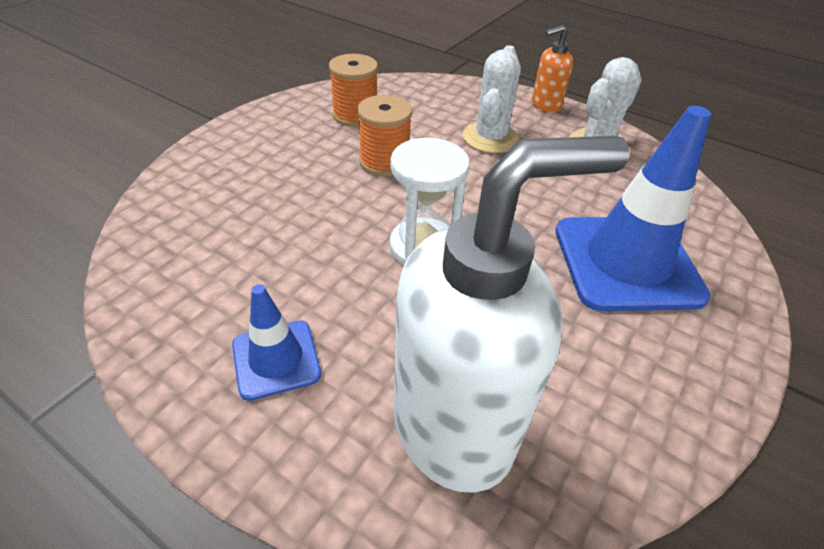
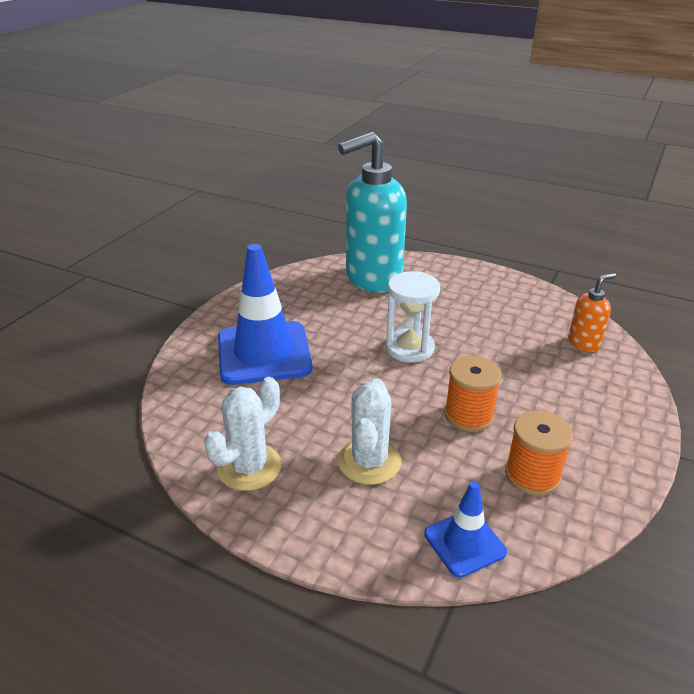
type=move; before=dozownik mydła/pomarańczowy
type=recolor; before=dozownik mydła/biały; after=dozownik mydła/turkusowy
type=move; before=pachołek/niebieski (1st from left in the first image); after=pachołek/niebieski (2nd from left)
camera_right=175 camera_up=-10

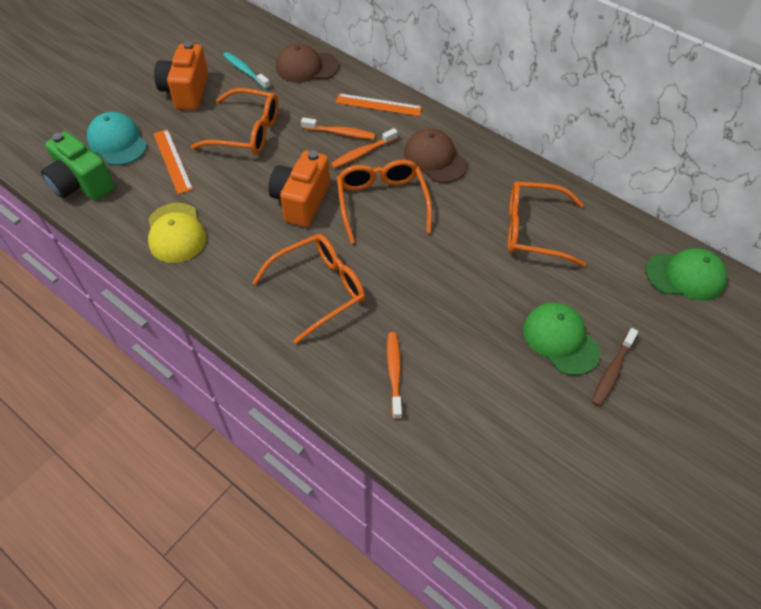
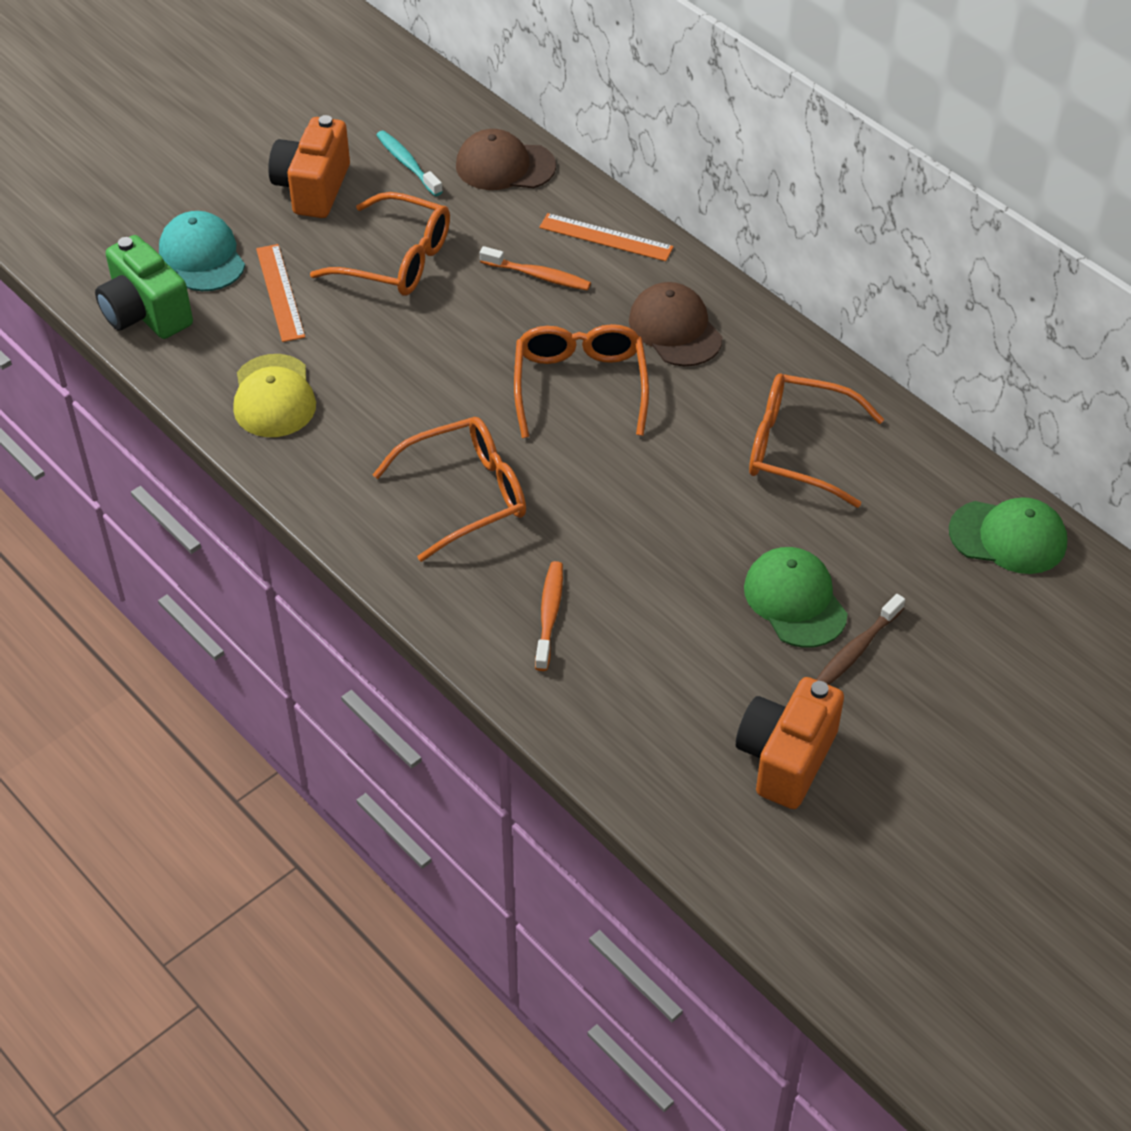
type=delete; before=szczoteczka do zębów/pomarańczowy (2nd from left)
type=move; before=aparat fotograficzny/pomarańczowy (2nd from left)
camera_right=10 camera_up=-5

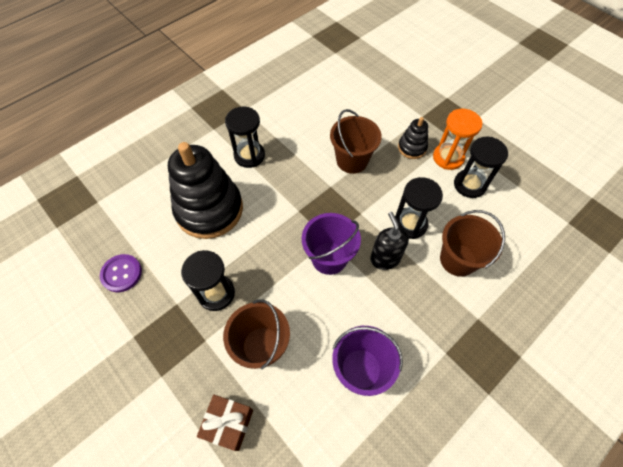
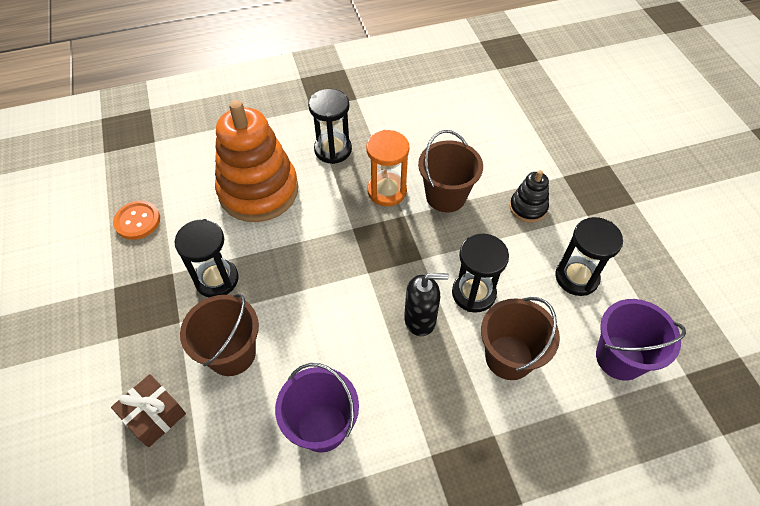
type=move; before=klepsydra/pomarańczowy
type=recolor; before=zabawka nakładanka/czarny (1st from left); after=zabawka nakładanka/pomarańczowy
type=rotate; before=dozownik mydła/czarny; turn=75
type=move; before=wiadro/fioletowy (1st from left in the first image); after=wiadro/fioletowy (2nd from left)
type=recolor; before=guzik/fioletowy; after=guzik/pomarańczowy
camera_right=25 camera_up=-5

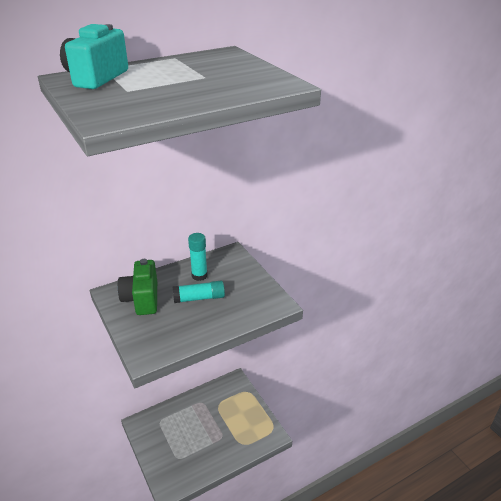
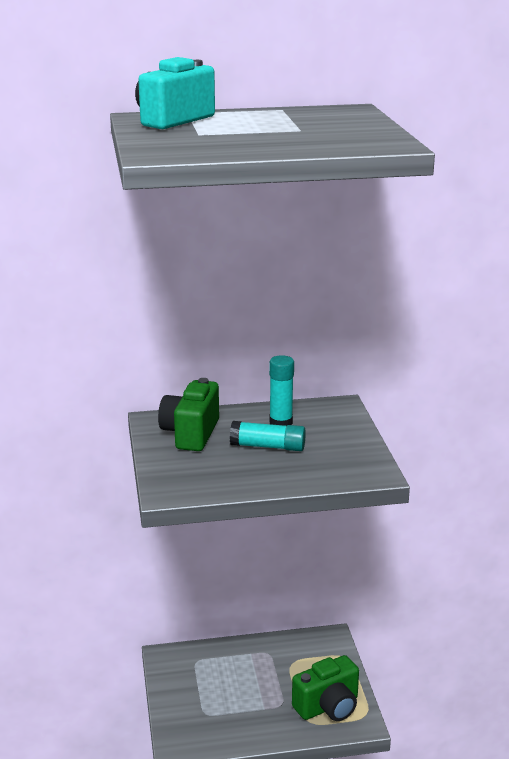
type=insert; after=aparat fotograficzny/zielony (2nd from left)
camera_right=20 camera_up=-10

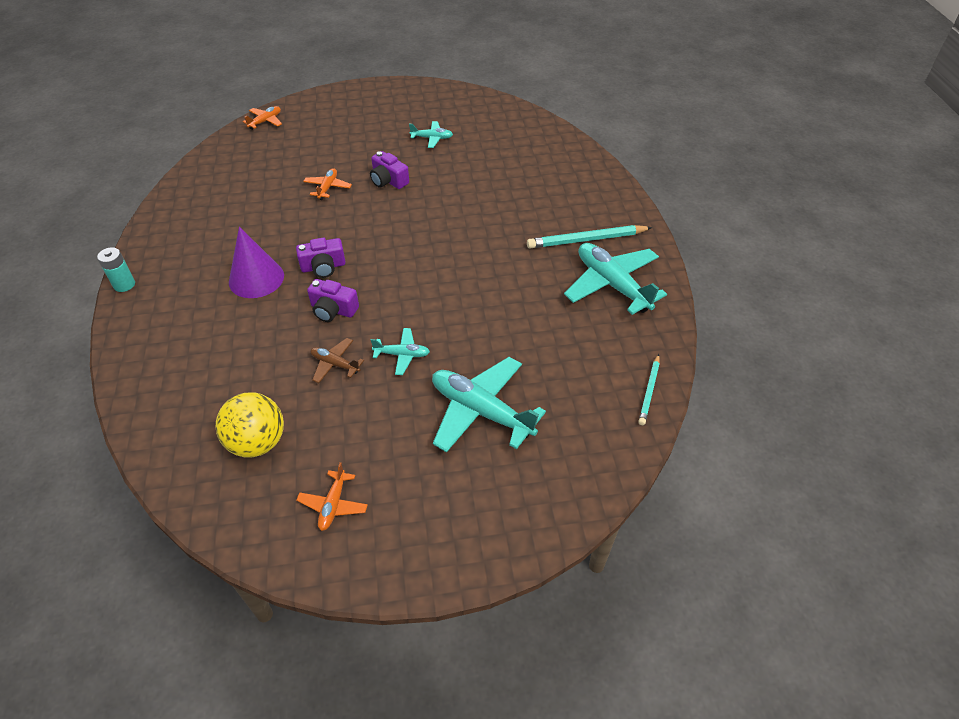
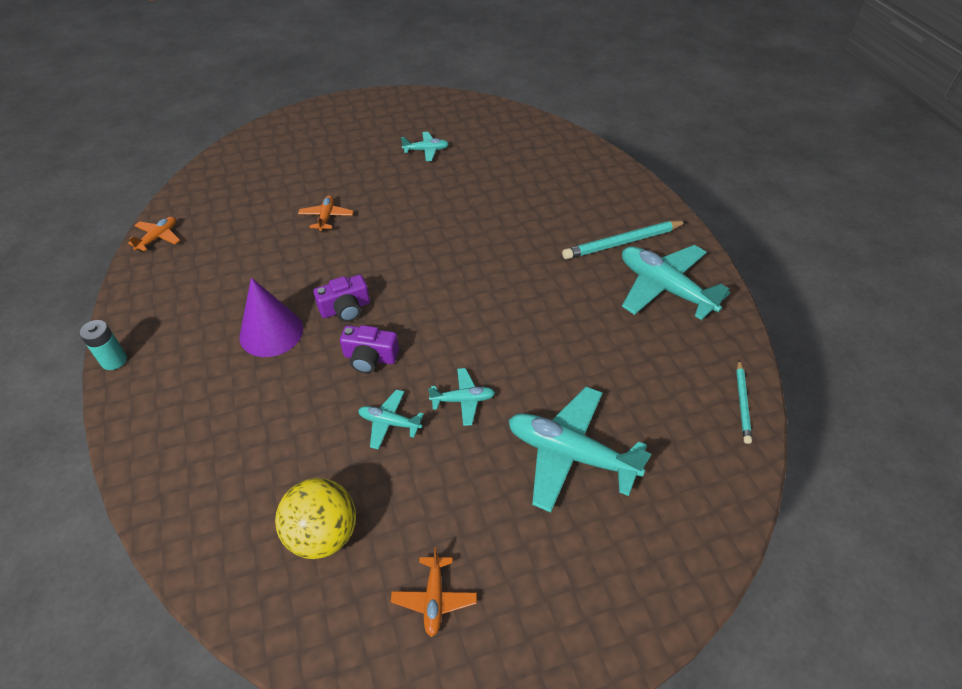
type=move; before=samolot/pomarańczowy (1st from left)
type=delete; before=aparat fotograficzny/fioletowy (3rd from left)
type=recolor; before=samolot/brązowy; after=samolot/turkusowy (1st from left)
camera_right=-10 camera_up=0

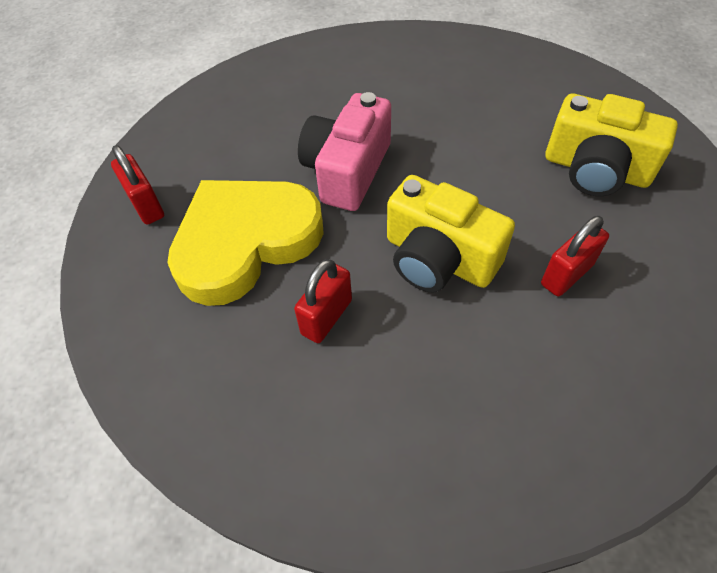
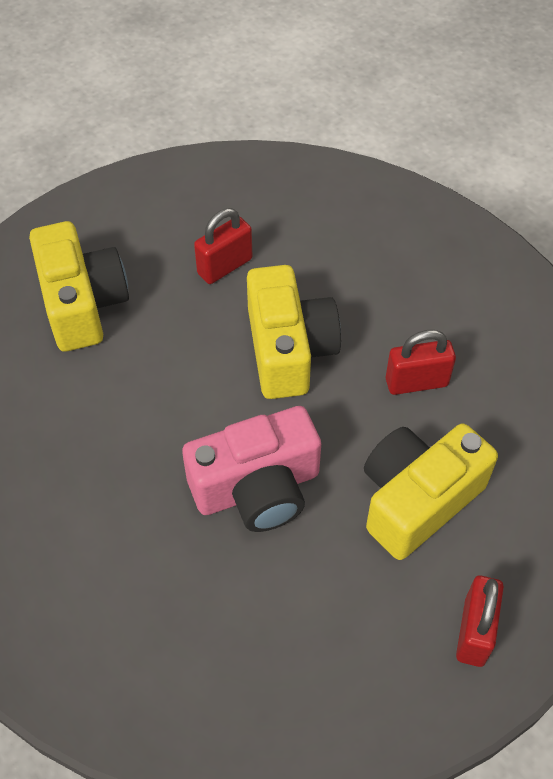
type=replace; before=serce/żółty; after=aparat fotograficzny/żółty (3rd from left)
type=rotate; before=kłódka/czerwony (3rd from left in the first image); turn=-45
camera_right=-135 camera_up=0

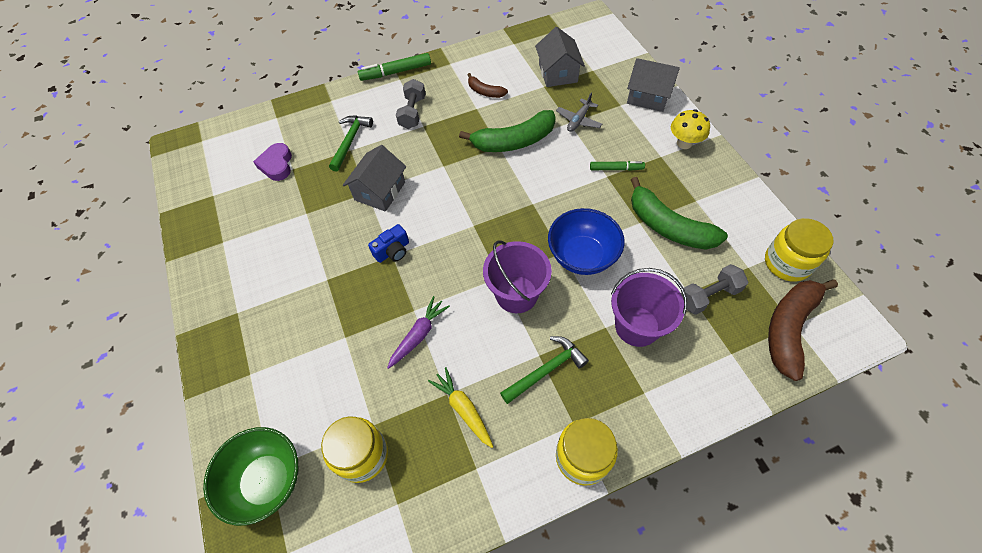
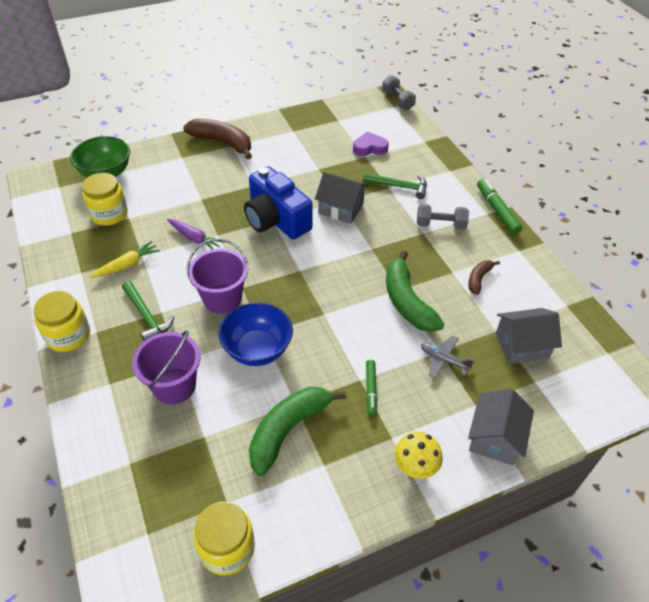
type=resize; before=aparat fotograficzny/niebieski; scale=2.22
type=move; before=hantel/szary (2nd from left in the first image); after=hantel/szary (1st from left)
type=move; before=banan/brązowy (2nd from left in the first image); after=banan/brązowy (1st from left)
camera_right=85 camera_up=-10

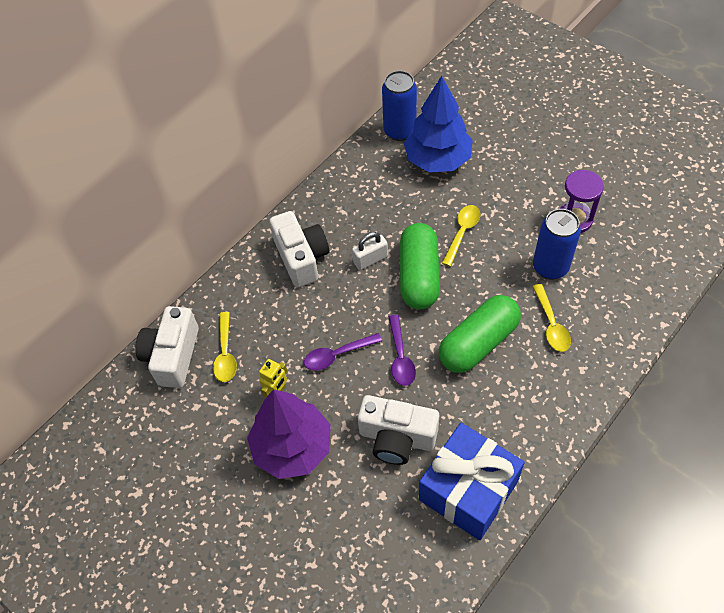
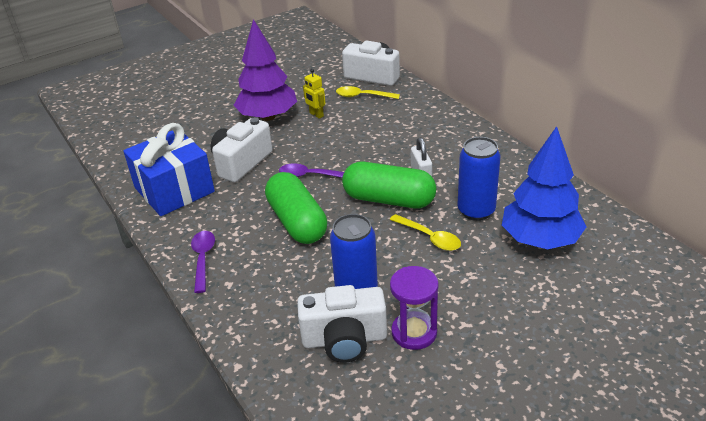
type=move; before=puszka/niebieski (1st from left in the first image); after=puszka/niebieski (2nd from left)
type=move; before=aparat fotograficzny/biały (2nd from left)
type=delete; before=łyżka/żółty (3rd from left)
type=move; before=łyżka/fioletowy (1st from left)
camera_right=105 camera_up=-20

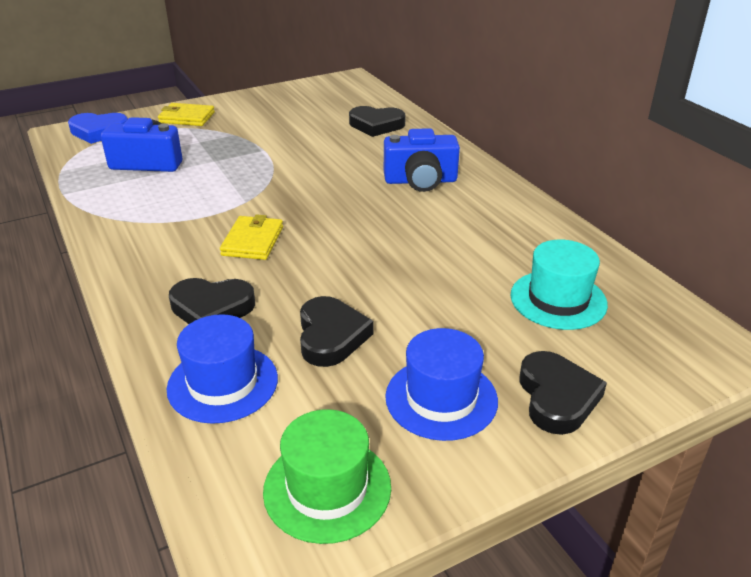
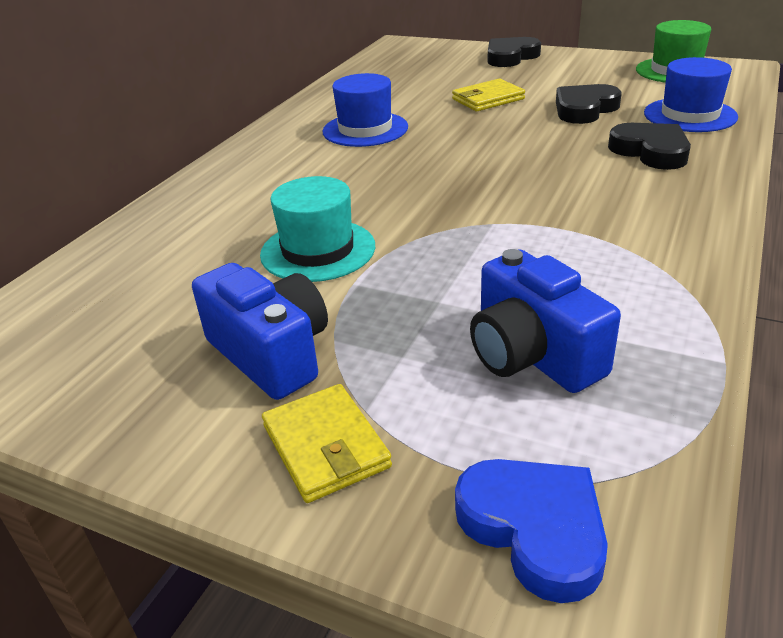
type=delete; before=serce/czarny (3rd from left)
type=move; before=aparat fotograficzny/niebieski (2nd from left in the first image); after=aparat fotograficzny/niebieski (1st from left)
type=move; before=portfel/żółty (2nd from left)
type=move; before=kapelusz/turkusowy
type=move; before=kapelusz/niebieski (2nd from left in the first image); after=kapelusz/niebieski (1st from left)
camera_right=-125 camera_up=0

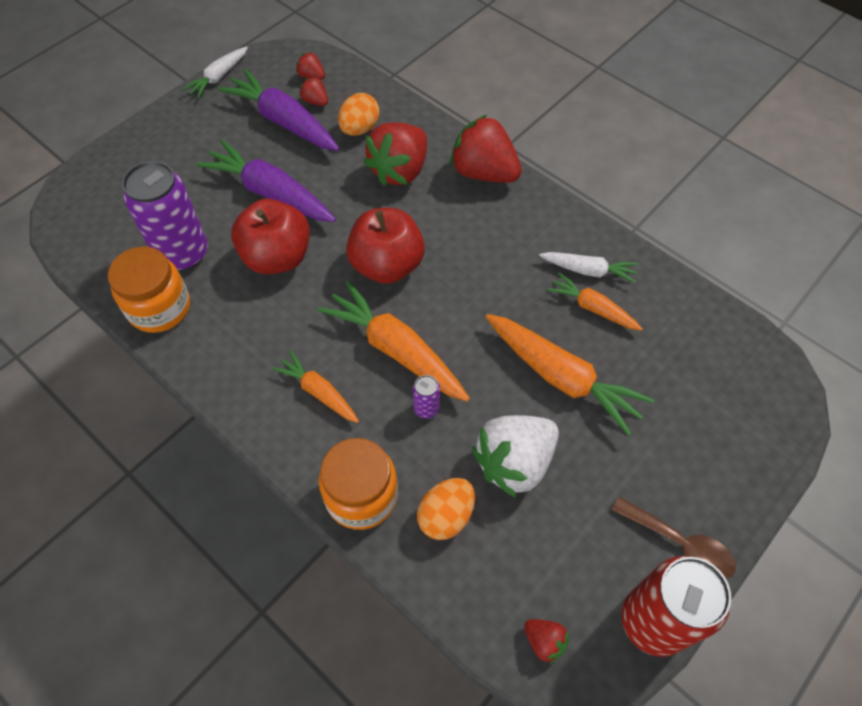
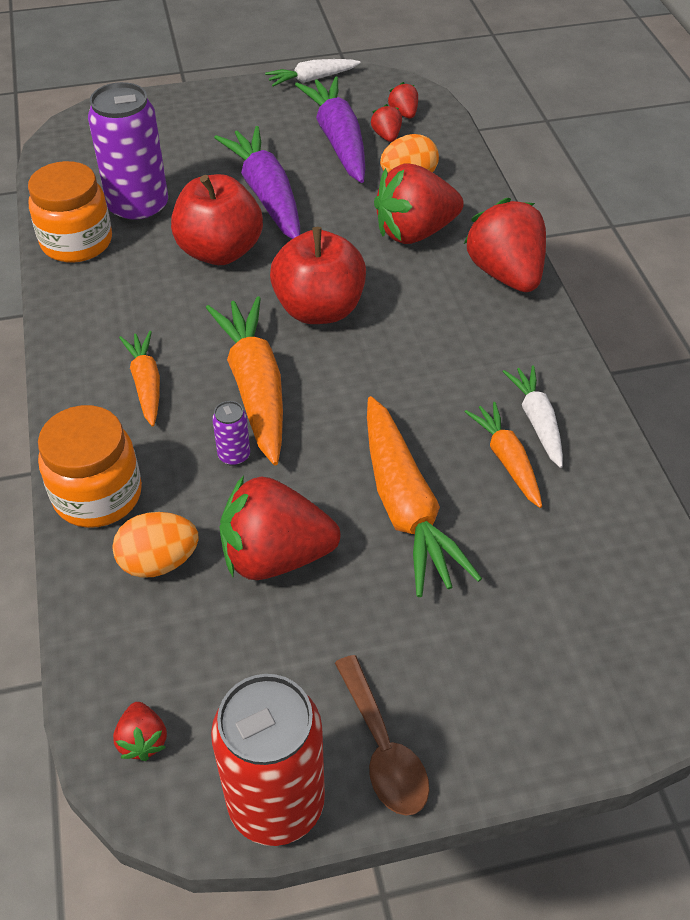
type=rotate; before=marchewka/biały (2nd from left); turn=-150
type=recolor; before=truskawka/biały; after=truskawka/czerwony (2nd from left)
camera_right=35 camera_up=-10

